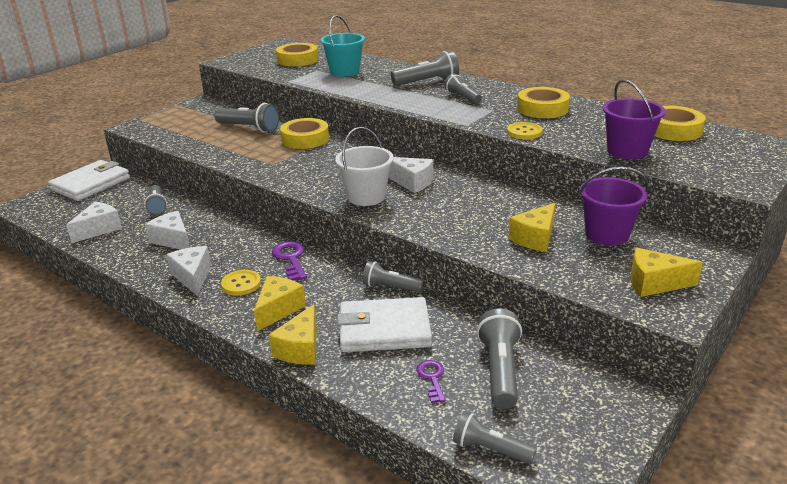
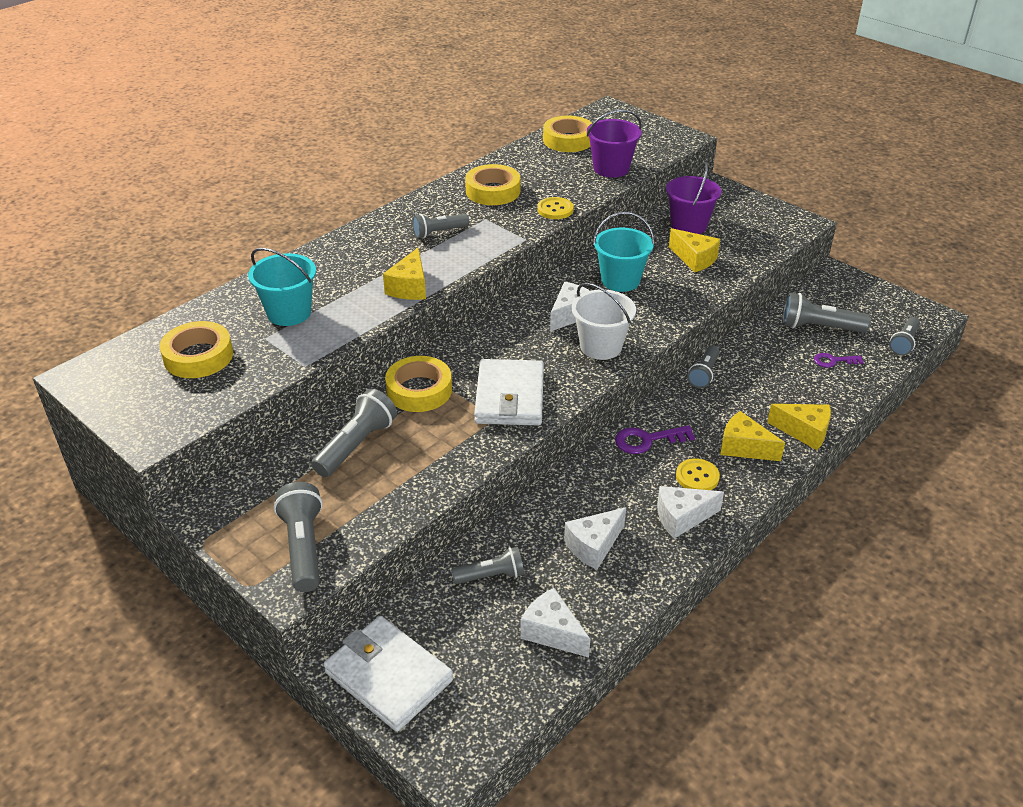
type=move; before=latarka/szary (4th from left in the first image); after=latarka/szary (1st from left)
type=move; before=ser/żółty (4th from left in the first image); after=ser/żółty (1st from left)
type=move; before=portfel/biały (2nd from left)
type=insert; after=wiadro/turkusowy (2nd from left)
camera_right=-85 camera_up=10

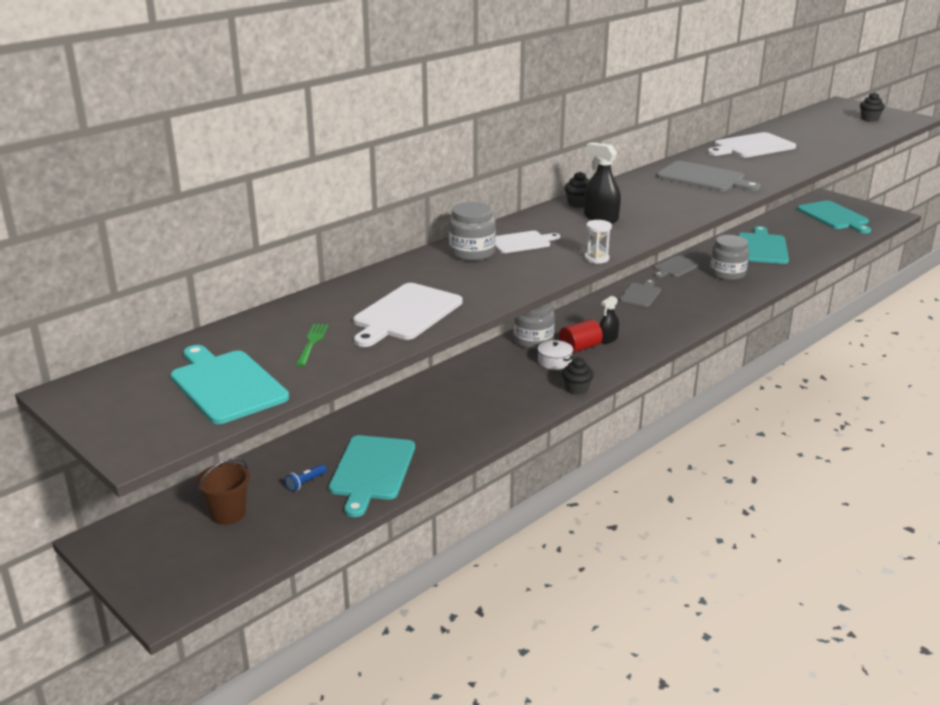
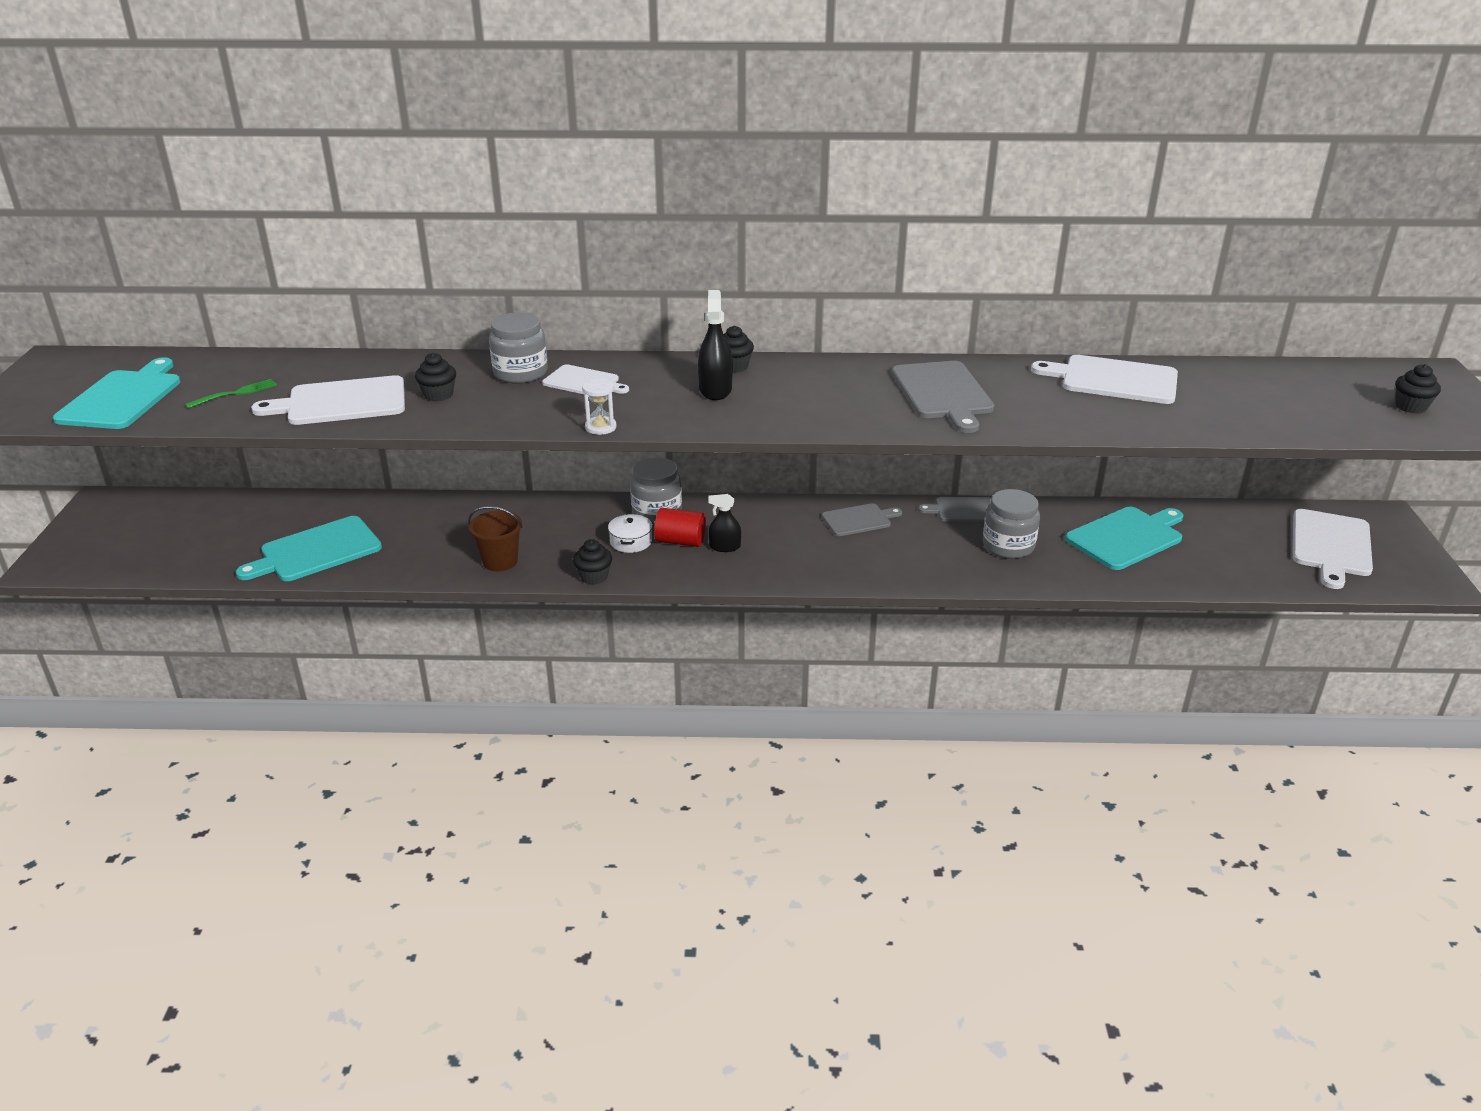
type=recolor; before=deska do krojenia/turkusowy (4th from left); after=deska do krojenia/biały (4th from left)
type=move; before=wiadro/brązowy
type=delete; before=latarka/niebieski
type=insert; after=muffinka/czarny (1st from left)
camera_right=45 camera_up=5

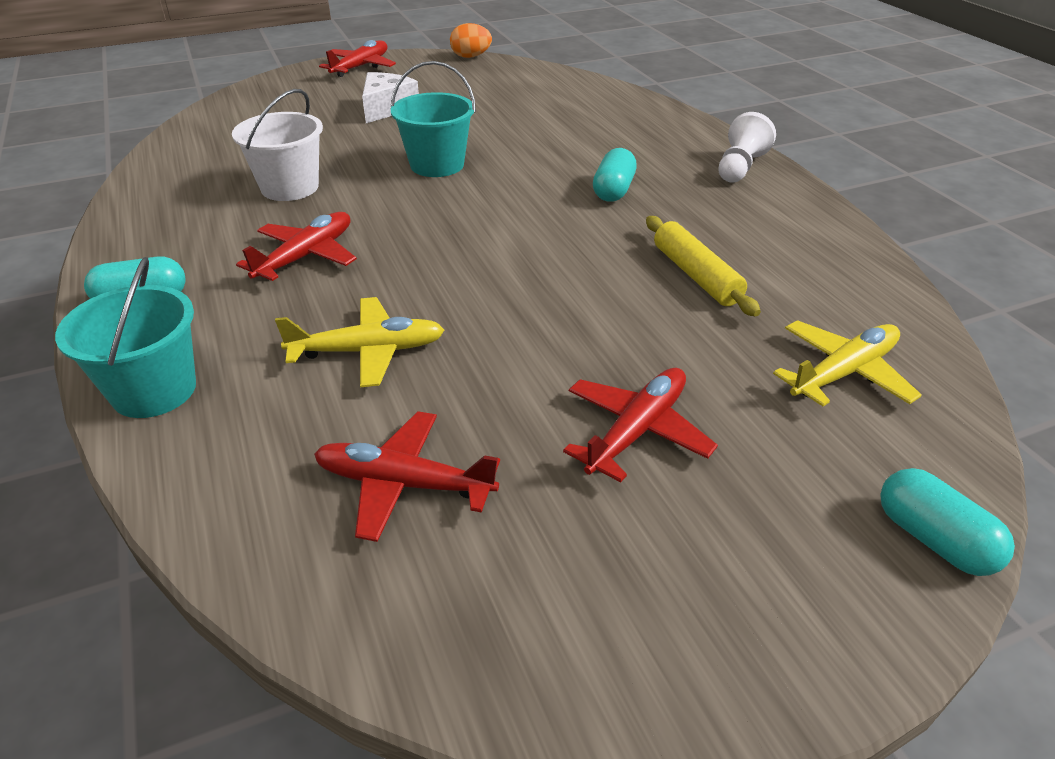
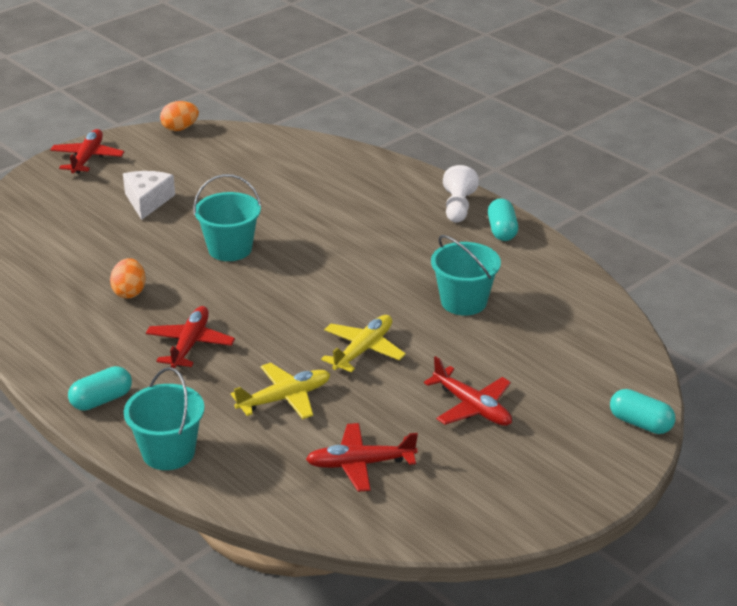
type=replace; before=wiadro/biały; after=jajko/pomarańczowy (1st from left)
type=move; before=kapsułka/turkusowy (2nd from left)
type=replace; before=wałek do ciasta/żółty; after=wiadro/turkusowy (3rd from left)
type=move; before=samolot/żółty (2nd from left)
type=rotate; before=samolot/czerwony (4th from left); turn=120
camera_right=-20 camera_up=-5

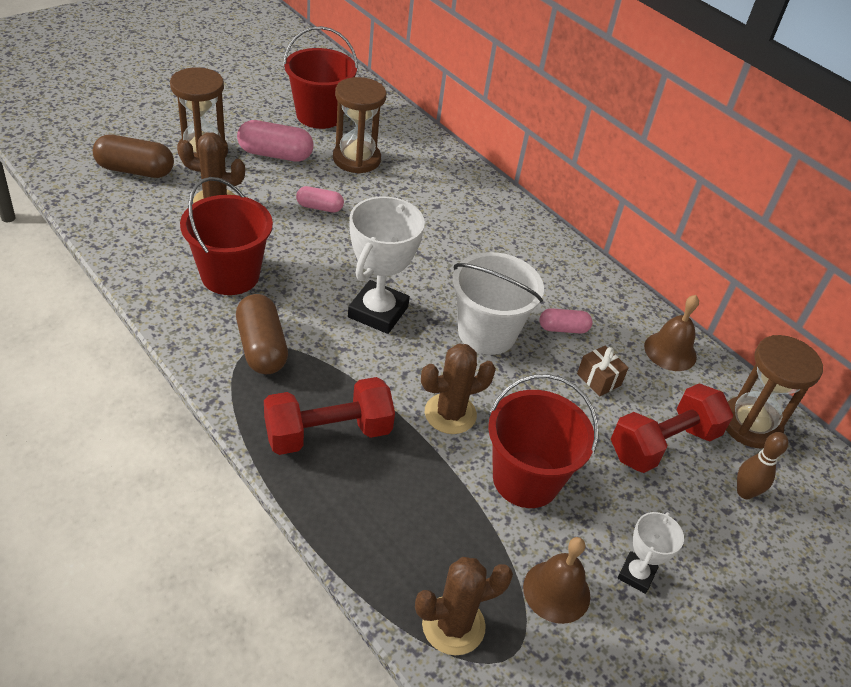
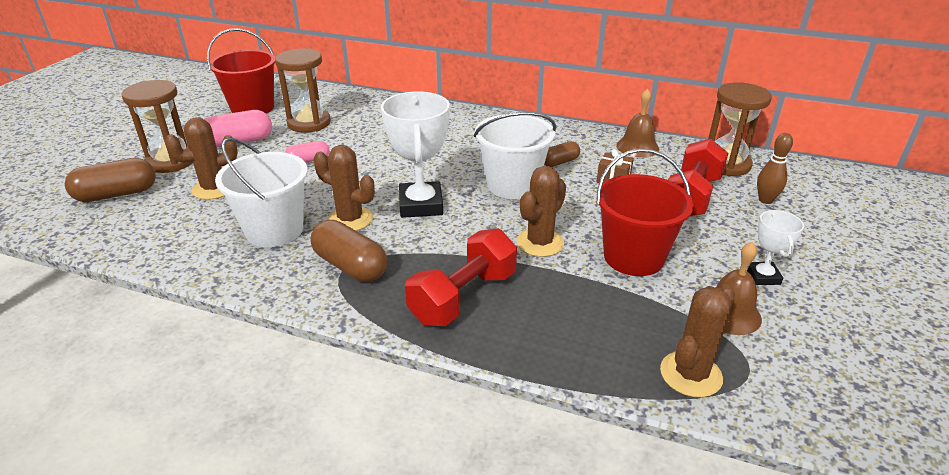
type=recolor; before=wiadro/czerwony (1st from left); after=wiadro/biały (1st from left)
type=recolor; before=kapsułka/różowy (3rd from left); after=kapsułka/brązowy (3rd from left)
type=insert; after=kaktus/brązowy (2nd from left)
camera_right=-25 camera_up=-10

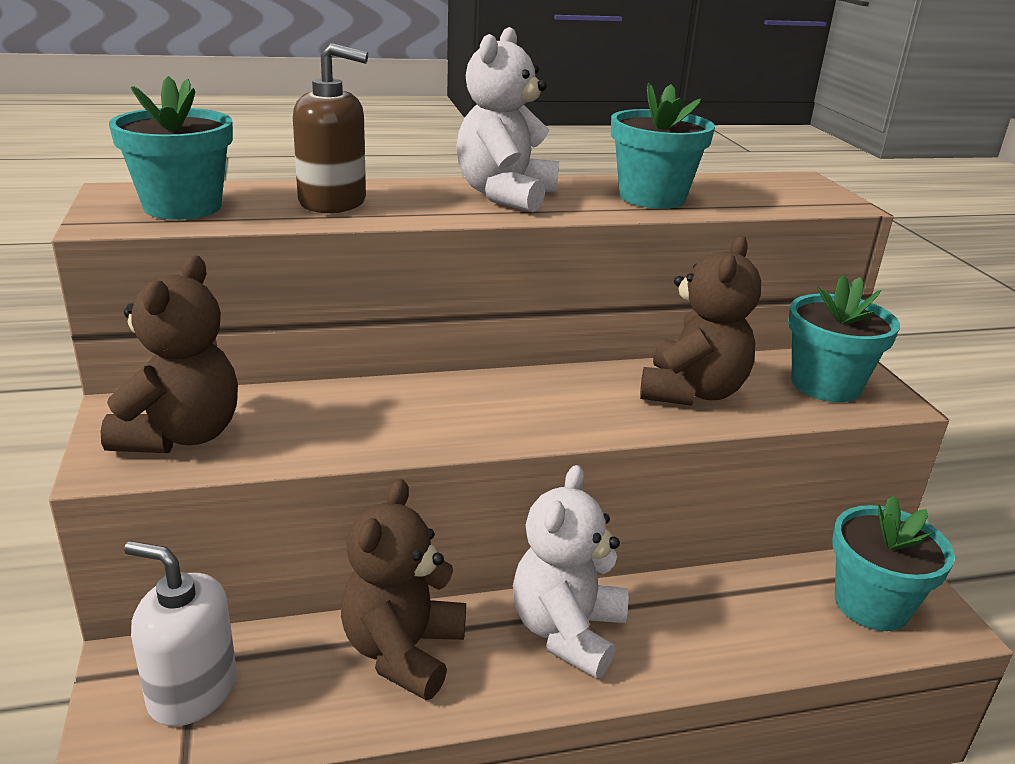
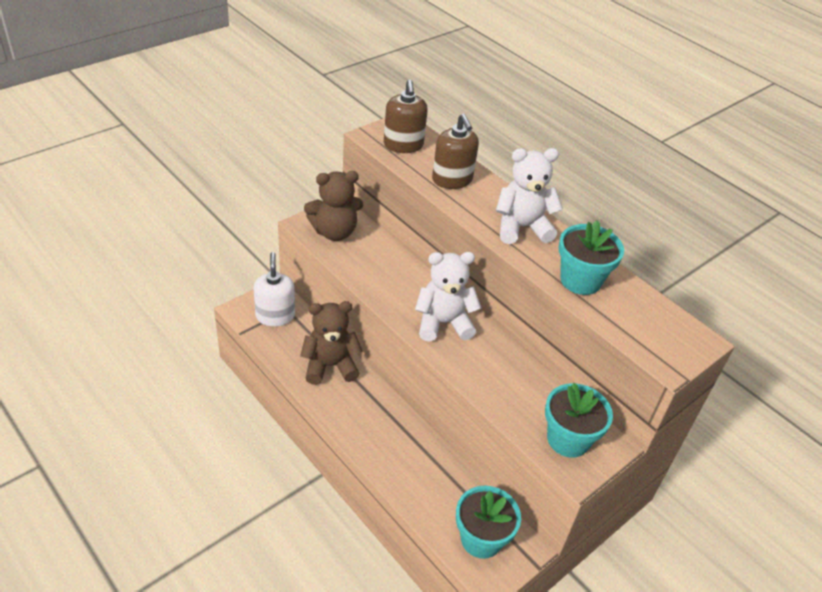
type=replace; before=doniczka/turkusowy (1st from left); after=dozownik mydła/brązowy (1st from left)
type=delete; before=miś/brązowy (3rd from left)
type=move; before=miś/biały (2nd from left in the first image); after=miś/biały (1st from left)
camera_right=60 camera_up=15

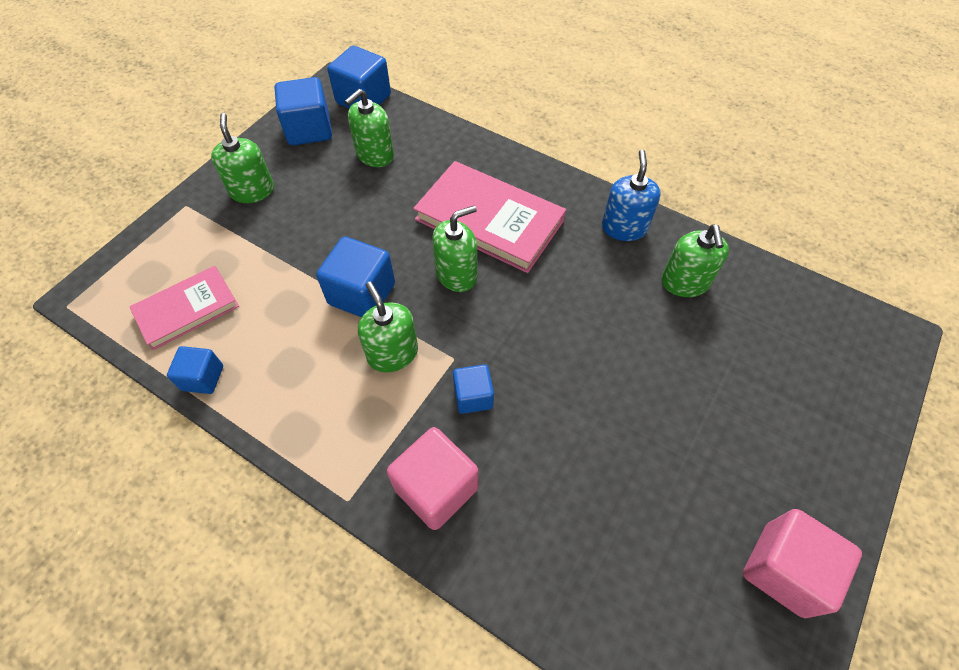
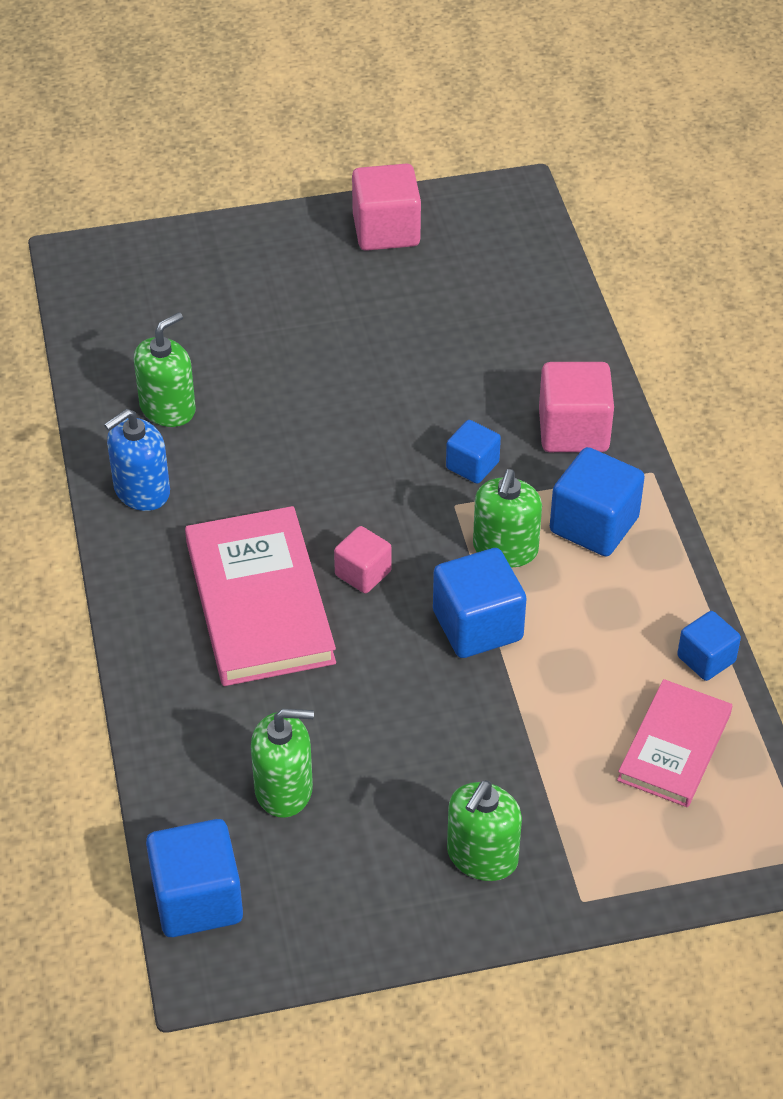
type=move; before=sześcian/niebieski (2nd from left in the first image); after=sześcian/niebieski (4th from left)
type=replace; before=dozownik mydła/zielony (4th from left); after=sześcian/różowy (1st from left)
type=rotate; before=książka/różowy (1st from left in the first image); turn=-75
camera_right=-135 camera_up=-10

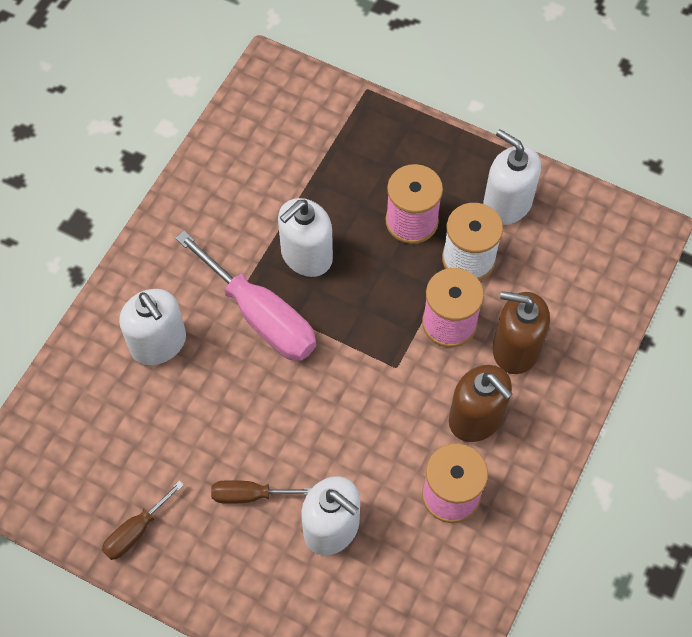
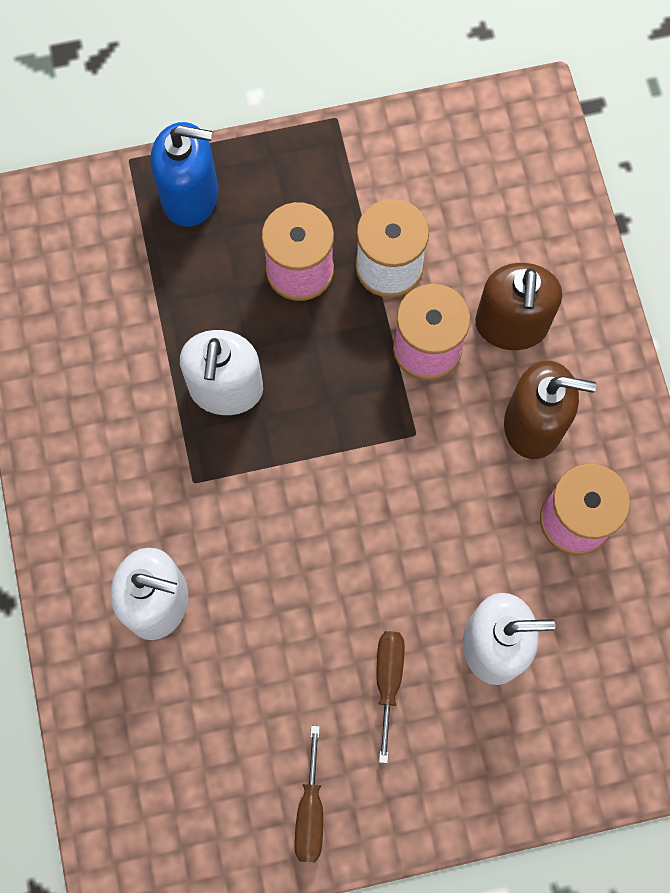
type=delete; before=dozownik mydła/biały (4th from left)
type=delete; before=śrubokręt/różowy
type=rotate; before=dozownik mydła/brązowy (2nd from left in the first image); turn=-60
type=rotate; before=śrubokręt/brązowy (2nd from left); turn=135
type=insert; after=dozownik mydła/niebieski
camera_right=-40 camera_up=10

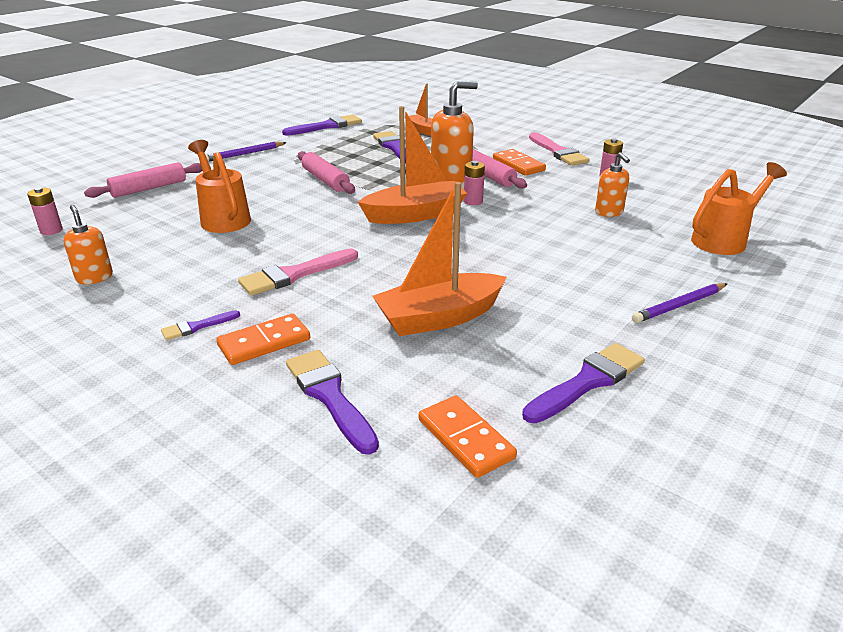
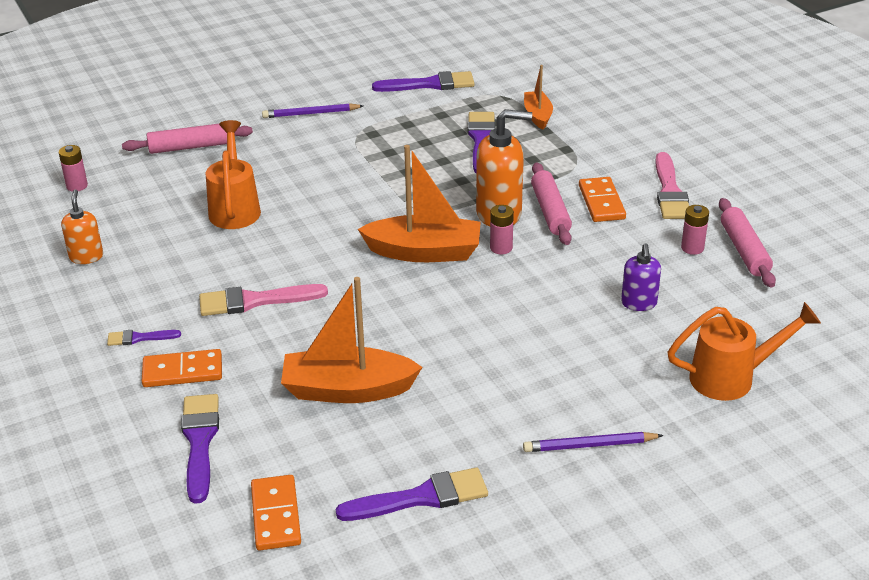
type=move; before=wałek do ciasta/różowy (2nd from left in the first image); after=wałek do ciasta/różowy (3rd from left)
type=recolor; before=dozownik mydła/pomarańczowy (3rd from left); after=dozownik mydła/fioletowy
camera_right=25 camera_up=5

